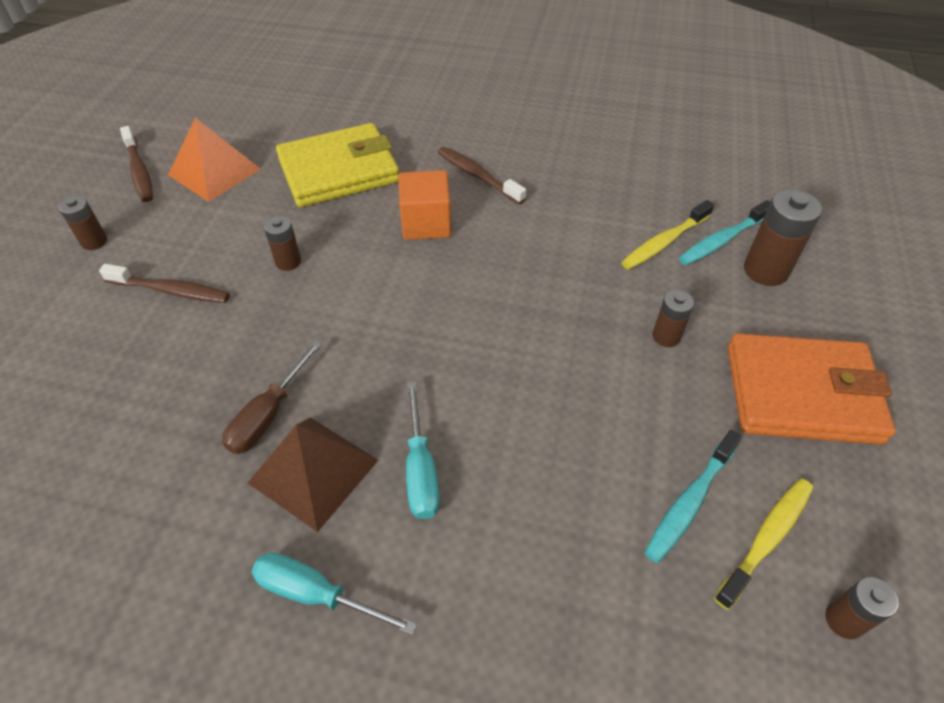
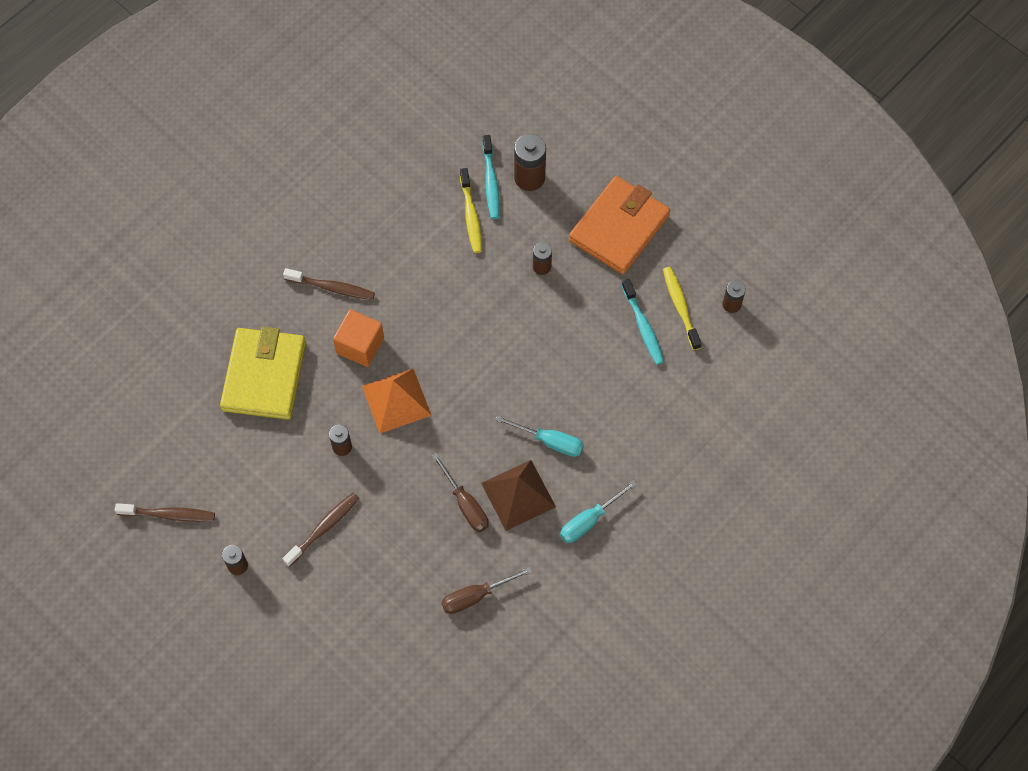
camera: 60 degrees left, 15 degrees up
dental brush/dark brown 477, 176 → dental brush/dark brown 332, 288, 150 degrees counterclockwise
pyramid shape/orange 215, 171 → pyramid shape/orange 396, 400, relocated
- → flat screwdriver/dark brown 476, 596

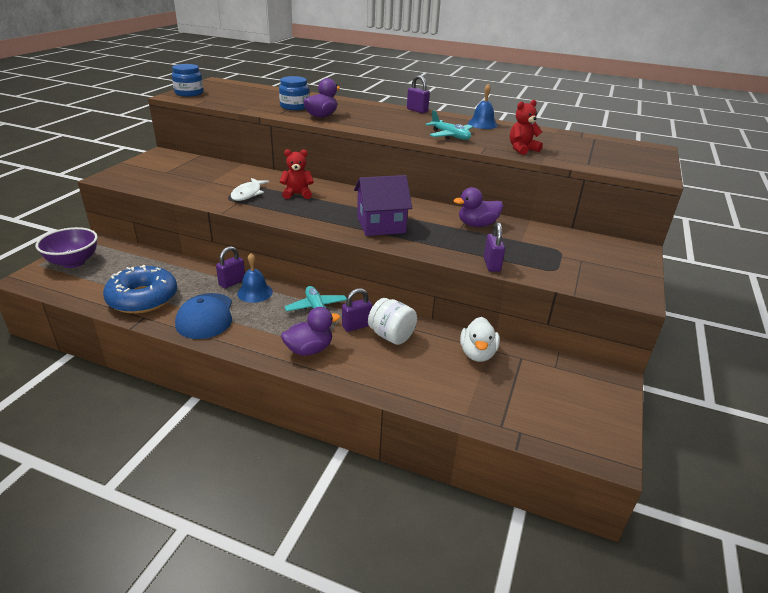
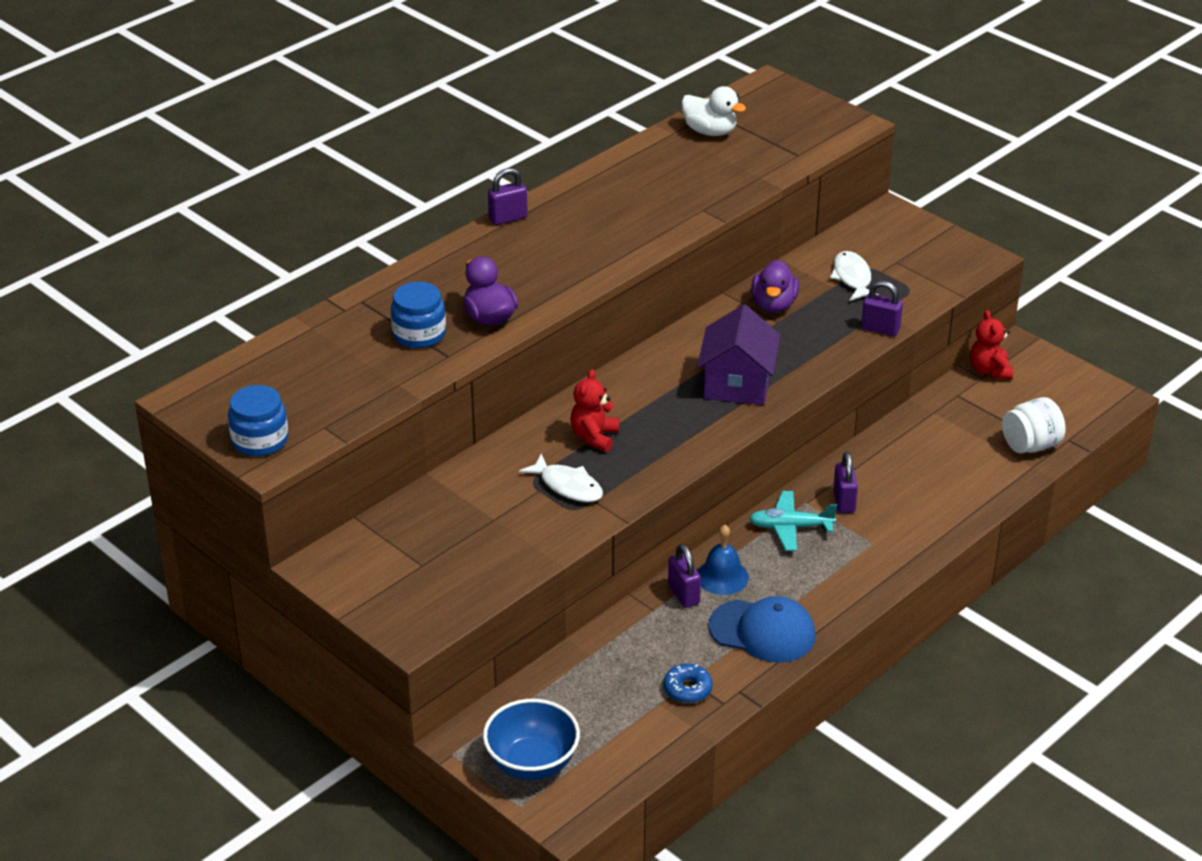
camera: 65 degrees left, 5 degrees up
deep dish/purple 73, 262 → deep dish/cobalt 532, 764
doughnut/cobalt 143, 298 → doughnut/cobalt 687, 689, x0.46
rubber duck/snow-white 477, 354 → rubber duck/snow-white 710, 131, relocated
- → toy fish/snow-white 852, 278
stuffed bear/crimson 522, 149 → stuffed bear/crimson 989, 370, relocated
preserve jar/snow-white 391, 336 → preserve jar/snow-white 1030, 445, relocated
rubber duck/purple 309, 349 → -
toy plane/teal 450, 136 → -
school bell/cobalt 482, 124 → -

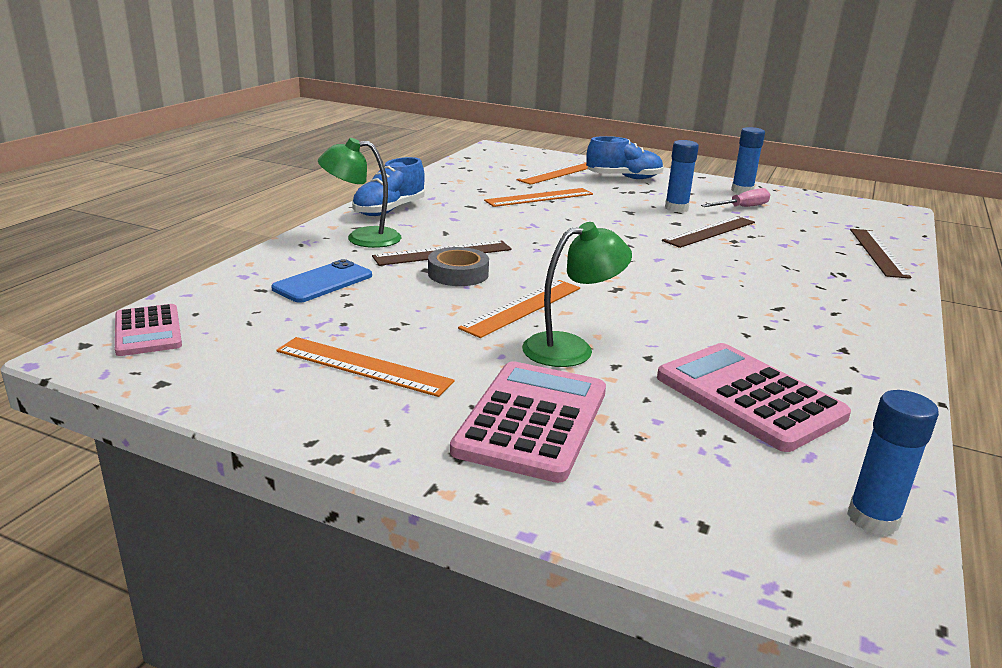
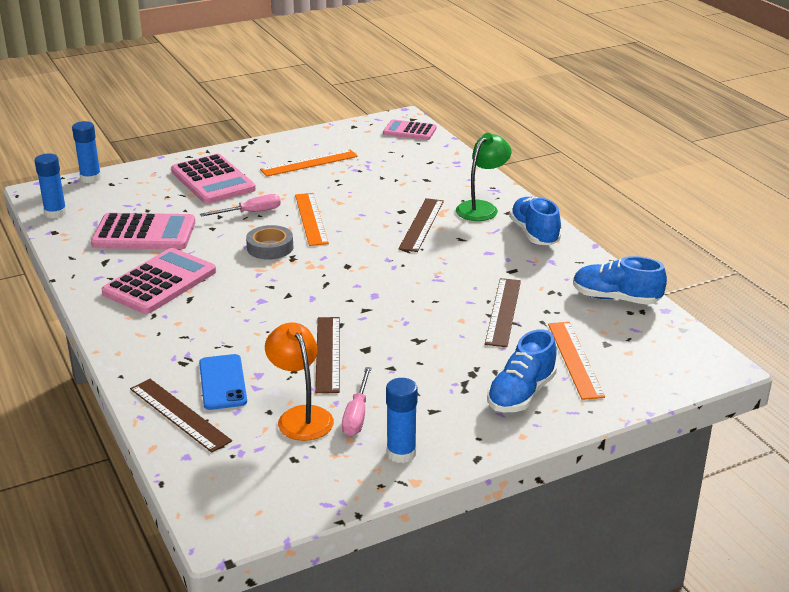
camera: 130 degrees right, 5 degrees up
stick of glue/cobalt 676, 208 → stick of glue/cobalt 90, 178, relocated
- → calculator/pink 160, 282
phone/cobalt 323, 282 → phone/cobalt 222, 382, relocated
lamp/green 571, 348 → flat screwdriver/pink 251, 213
roll of tape/ash-grey 458, 274 → roll of tape/ash-grey 270, 247, relocated
- → lamp/orange 301, 416
measuring stick/orange 539, 197 → measuring stick/dark brown 503, 311
- → shoe/cobalt 615, 298

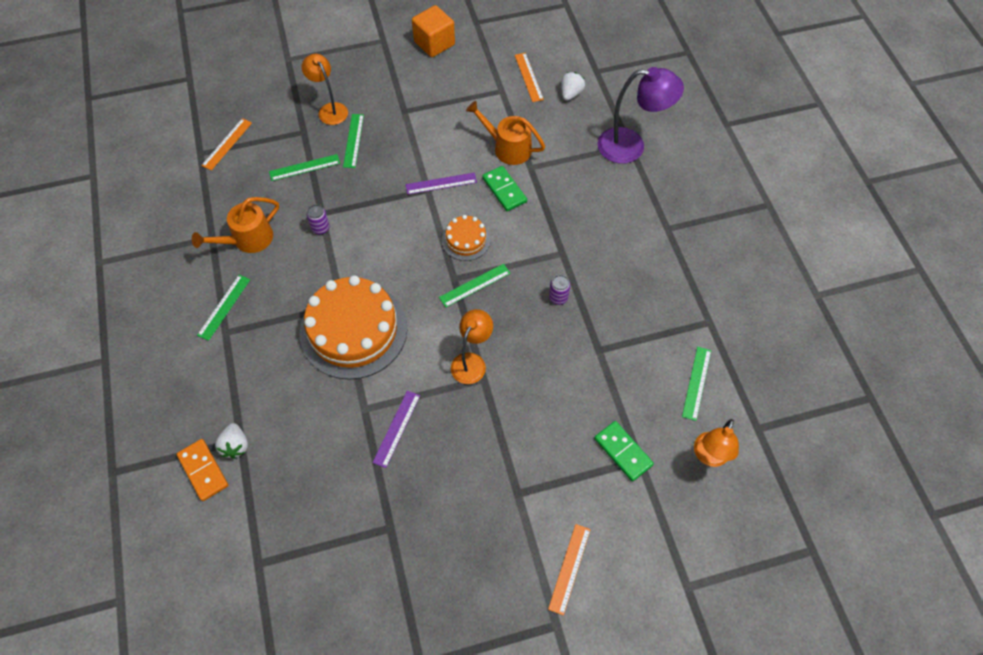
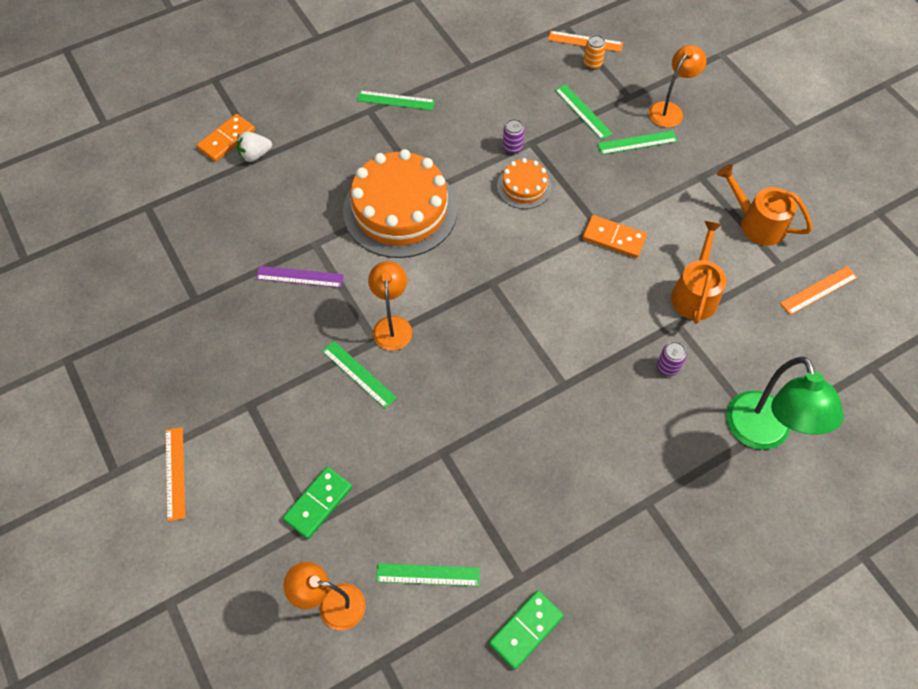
camera: 75 degrees right, 0 degrees up
measuring stick/orange 569, 568 → measuring stick/orange 175, 473, 75 degrees clockwise
measuring stick/green 475, 285 → measuring stick/green 359, 374, relocated
lamp/orange 472, 362 → lamp/orange 392, 325, 105 degrees counterclockwise
domino piece/green 504, 190 → domino piece/green 526, 630, relocated
cake/orange 466, 240 → cake/orange 524, 187, relocated
- → soda can/orange 592, 64
measuring stick/purple 441, 183 → domino piece/orange 613, 238
soda can/purple 558, 297 → soda can/purple 667, 367, relocated
sprinkling can/orange 248, 239 → sprinkling can/orange 757, 223, relocated
lamp/purple 631, 146 → lamp/green 762, 434
solid cube/orange 434, 43 → -
berry/snow-white 571, 93 → -

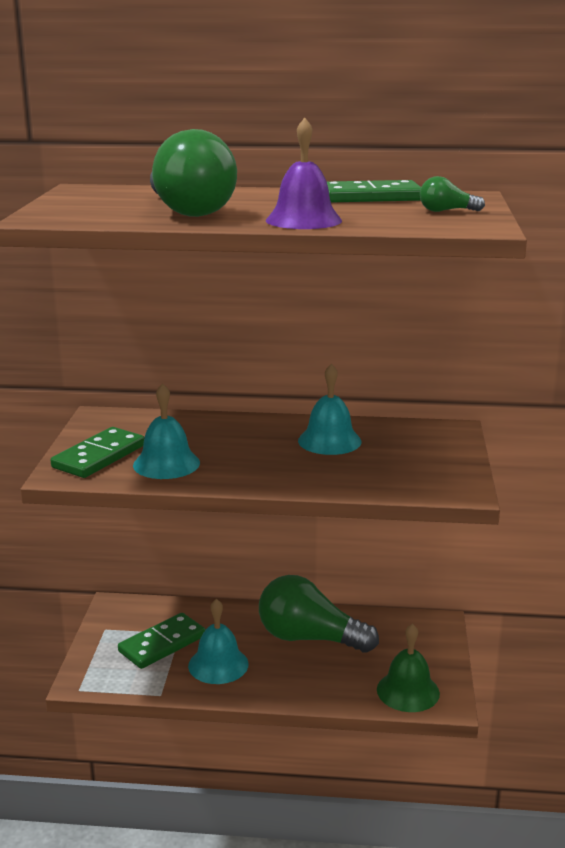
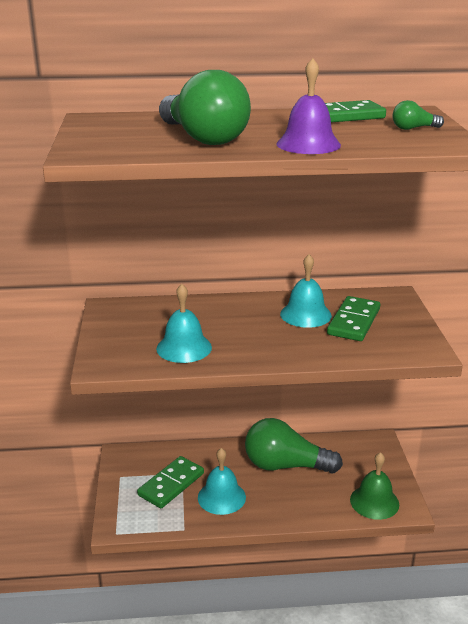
camera: 10 degrees left, 5 degrees up
domino piece/green 99, 456 → domino piece/green 353, 321, relocated

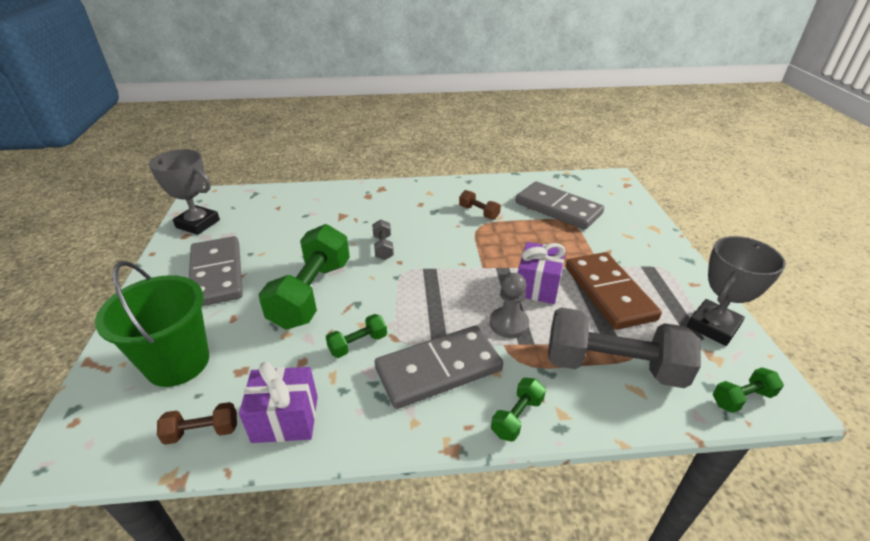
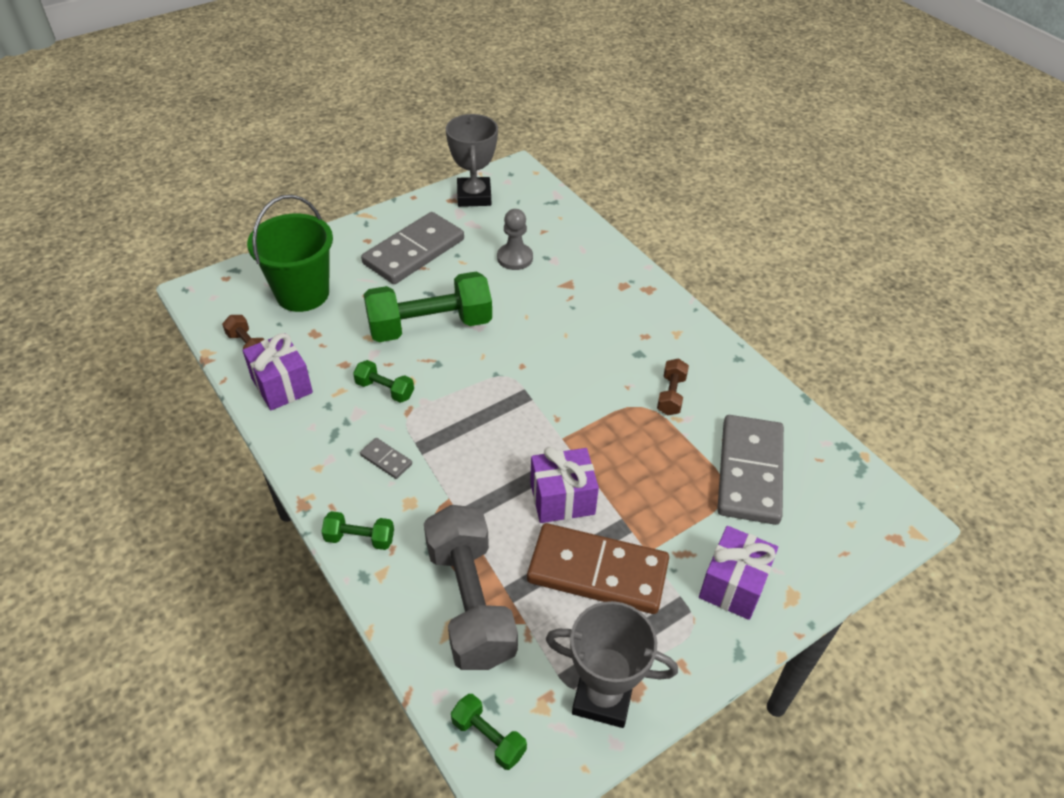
camera: 60 degrees right, 10 degrees up
domino piece/ash-grey 438, 369 → domino piece/ash-grey 386, 460, x0.41
chess pawn/ash-grey 508, 324 → chess pawn/ash-grey 515, 258, relocated
domino piece/dark brown 609, 292 → domino piece/dark brown 597, 572, 60 degrees clockwise
- → present/purple 733, 585
hand weight/ash-grey 383, 247 → -

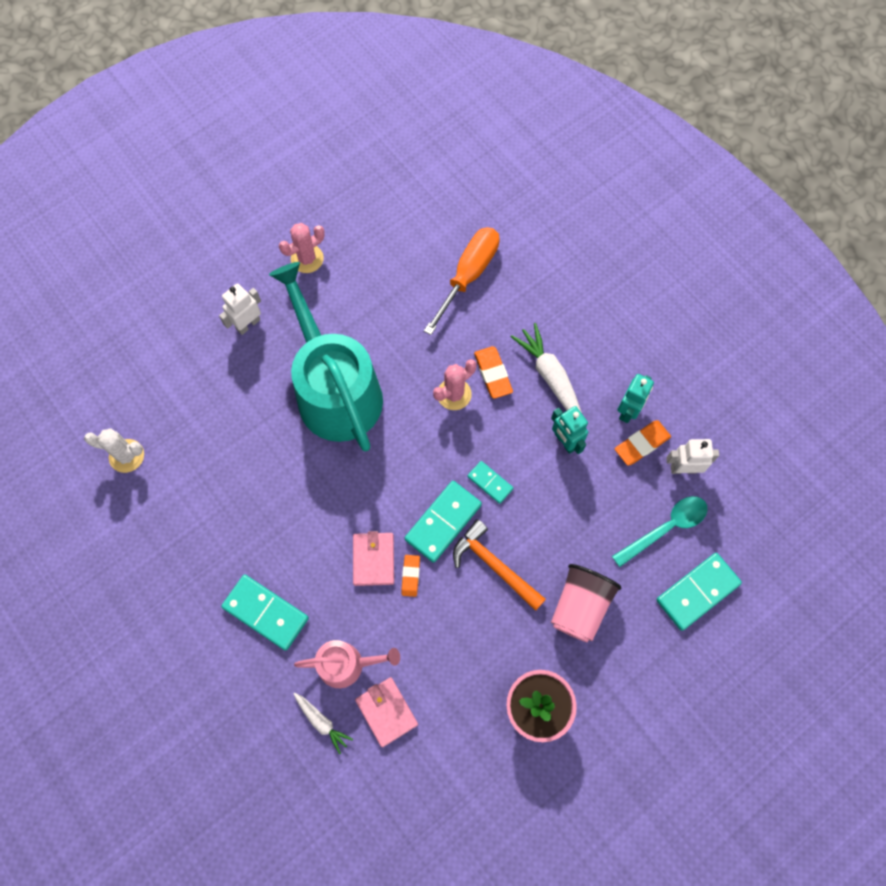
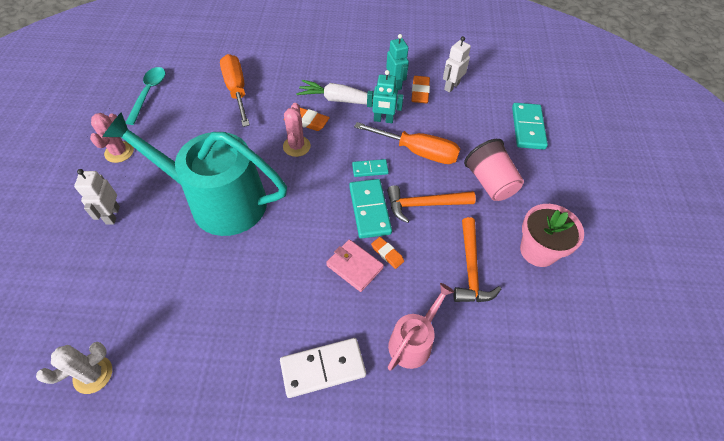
camera: 50 degrees left, 15 degrees down
teaspoon/teal 665, 528 → teaspoon/teal 149, 93, relocated
domino piece/teal 266, 612 → domino piece/snow-white 323, 368
- → flat screwdriver/orange 417, 151
- → claw hammer/orange 471, 268
carrot/snow-white 321, 722 → -
wallet/pink 386, 712 → -

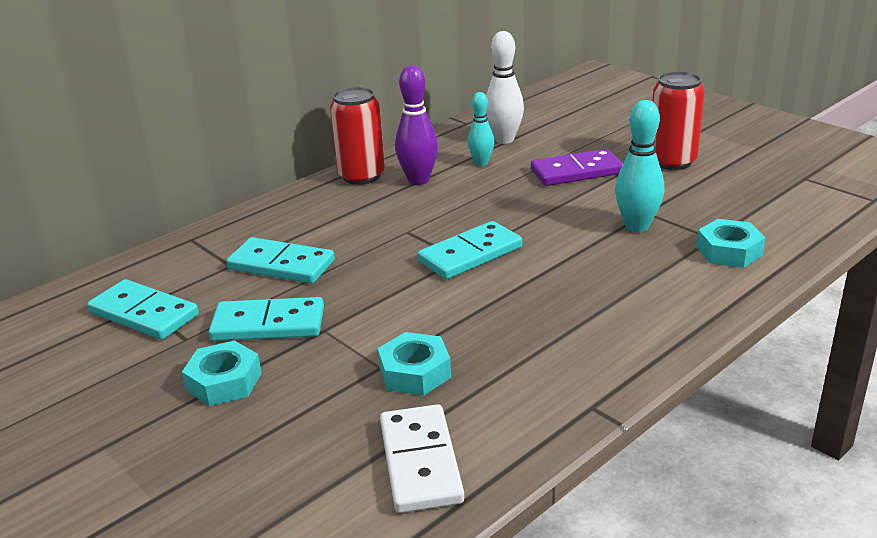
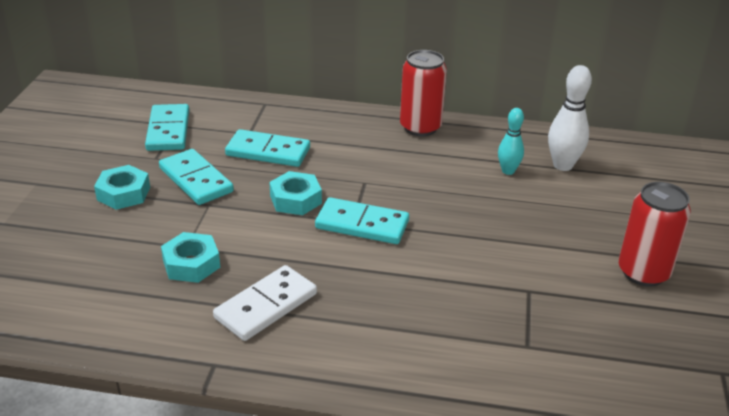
camera: 50 degrees right, 5 degrees up
domino piece/snow-white 420, 462 → domino piece/snow-white 266, 306, relocated
domino piece/teal 281, 265 → domino piece/teal 268, 151, 60 degrees counterclockwise
nut/teal 729, 251 → nut/teal 295, 199, relocated
skittle/purple 418, 180 → -
domino piece/purple 576, 171 → -
skittle/teal 637, 226 → -

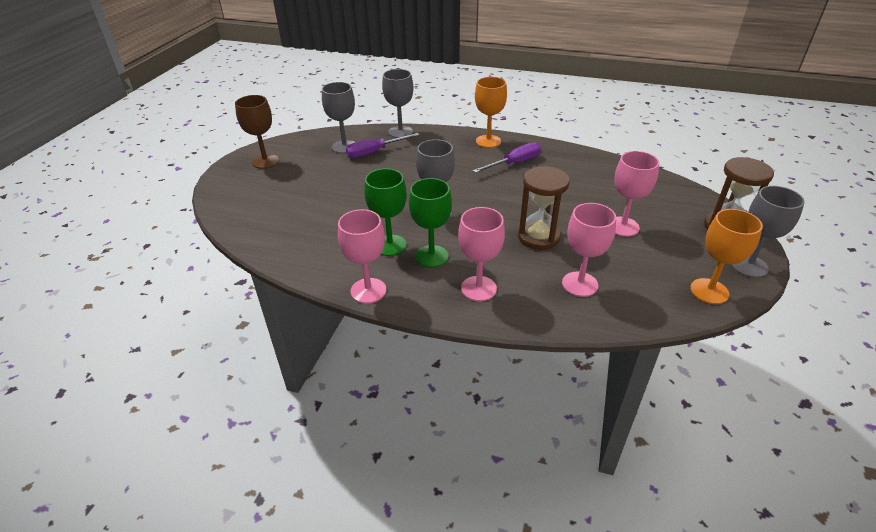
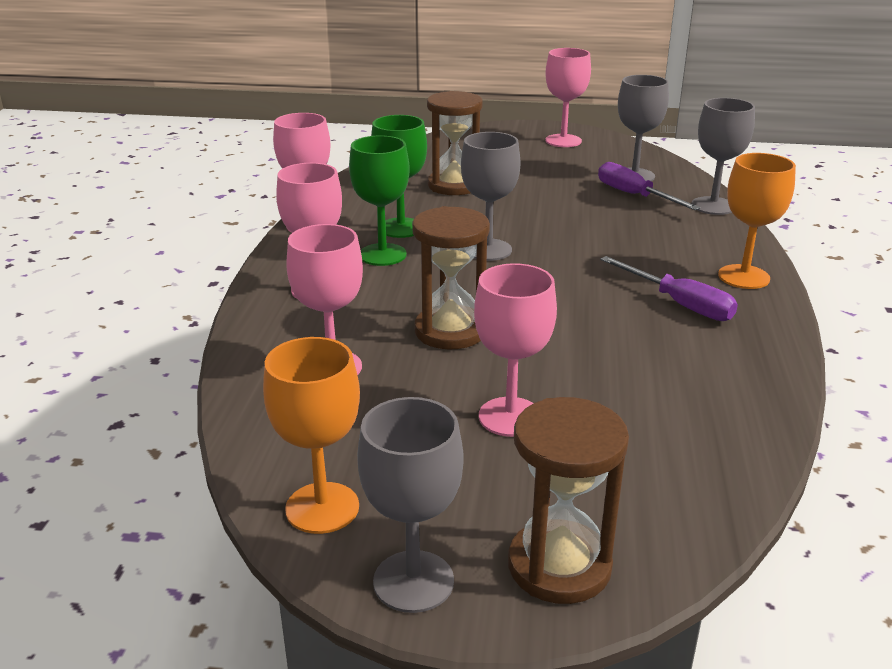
camera: 80 degrees right, 10 degrees down
- → hourglass/dark brown 454, 185
chalice/dark brown 265, 161 → chalice/pink 563, 141

